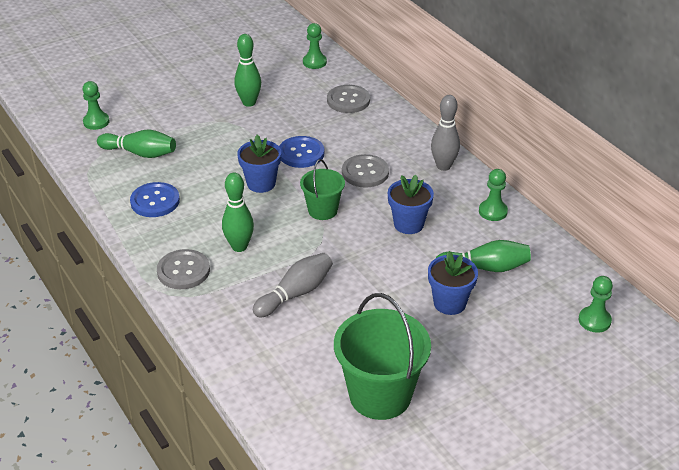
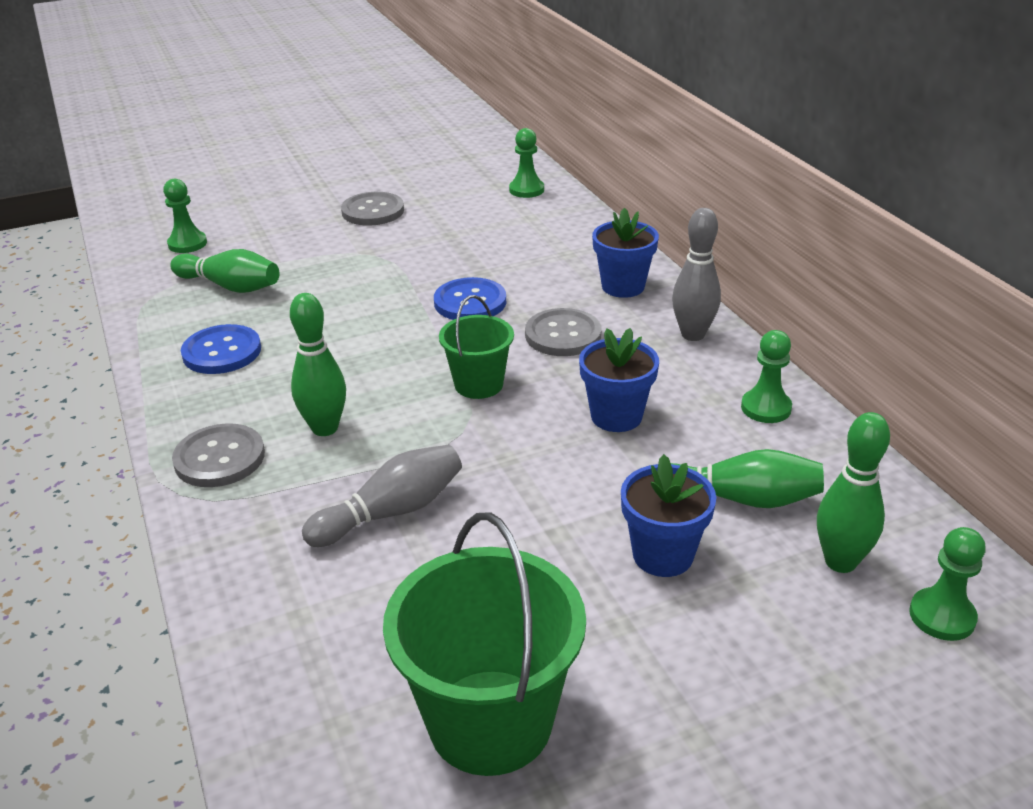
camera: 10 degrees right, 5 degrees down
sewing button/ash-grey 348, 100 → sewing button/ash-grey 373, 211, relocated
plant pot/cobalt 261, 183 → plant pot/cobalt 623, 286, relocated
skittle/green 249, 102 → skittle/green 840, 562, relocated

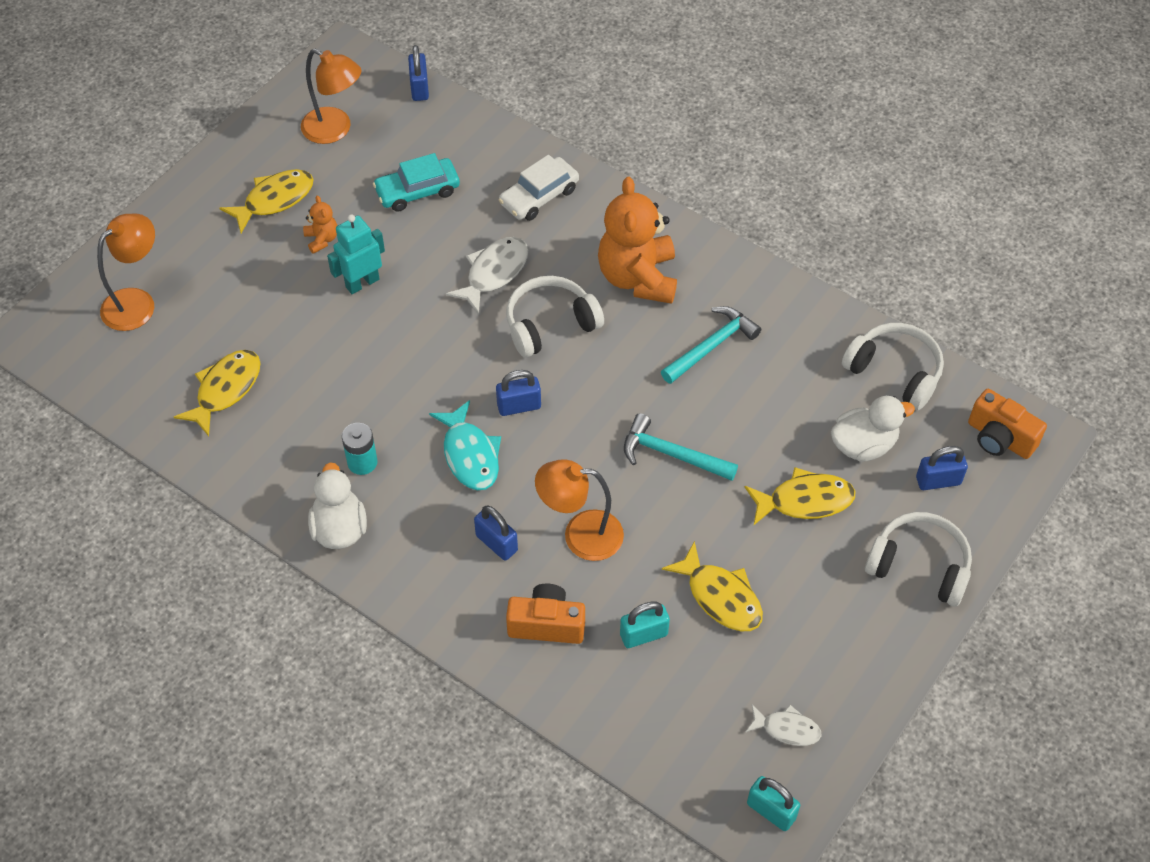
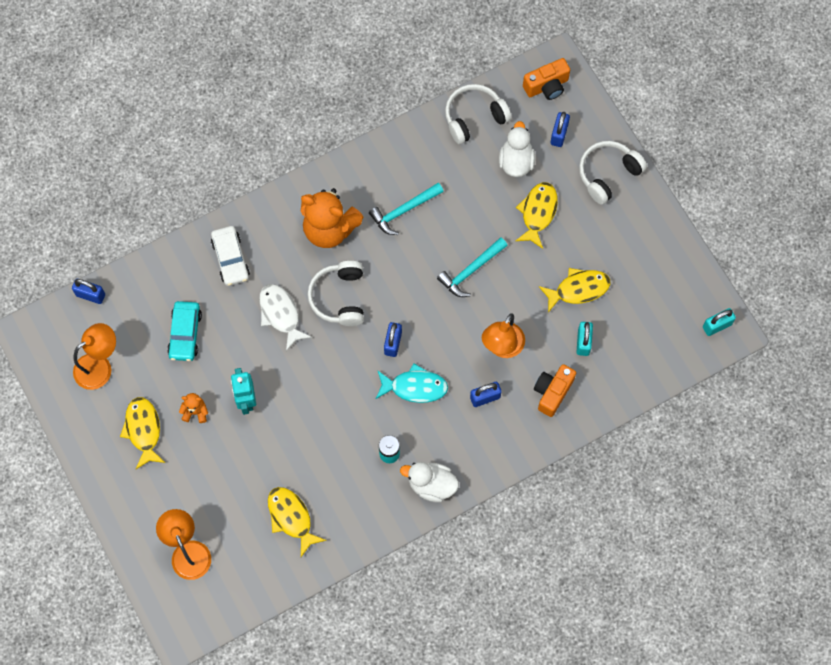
camera: 65 degrees left, 15 degrees up
claw hammer/teal 711, 346 → claw hammer/teal 404, 210, 105 degrees counterclockwise
toy fish/snow-white 787, 729 → -

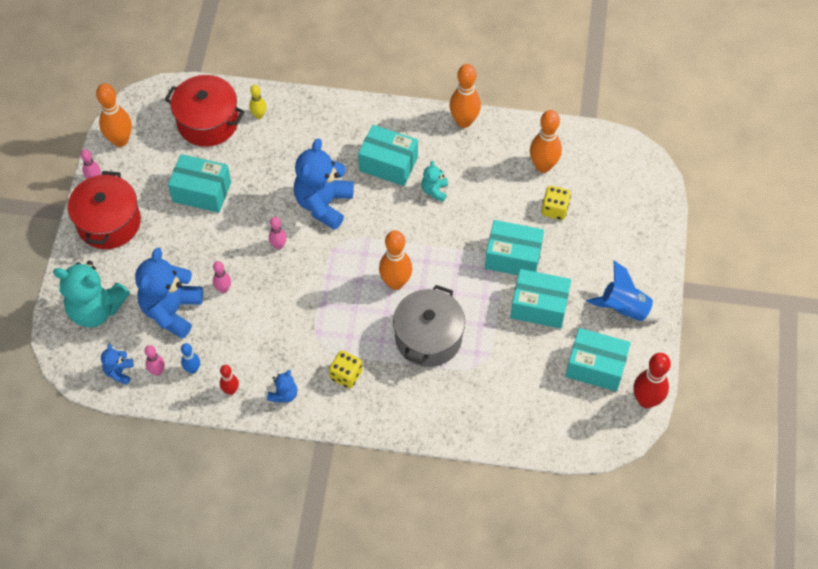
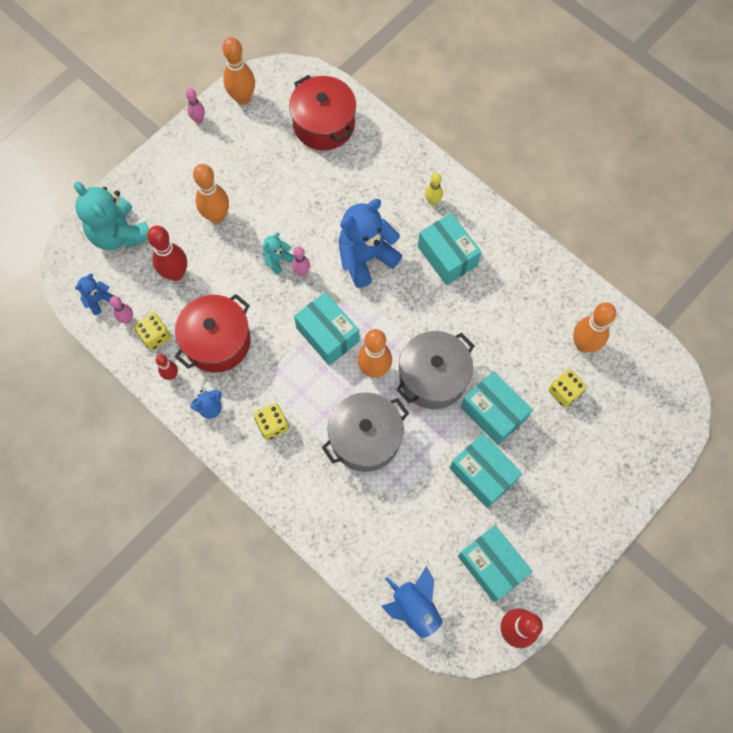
camera: 35 degrees right, 10 degrees up
skittle/cobalt 192, 369 → die/golden 155, 336
stuffed bear/cobalt 171, 310 → skittle/crimson 176, 273
cooking pot/crimson 109, 222 → cooking pot/crimson 217, 341, relocated
skittle/orange 464, 121 → skittle/orange 217, 216, relocated
stuffed bear/teal 434, 190 → stuffed bear/teal 277, 260, relocated
box/teal 202, 192 → box/teal 327, 334, relocated
rocket/cobalt 624, 309 → rocket/cobalt 416, 609, relocated
- → cooking pot/ash-grey 433, 377
skittle/golden 259, 115 → skittle/golden 432, 201, relocated
skittle/pink 223, 289 → -

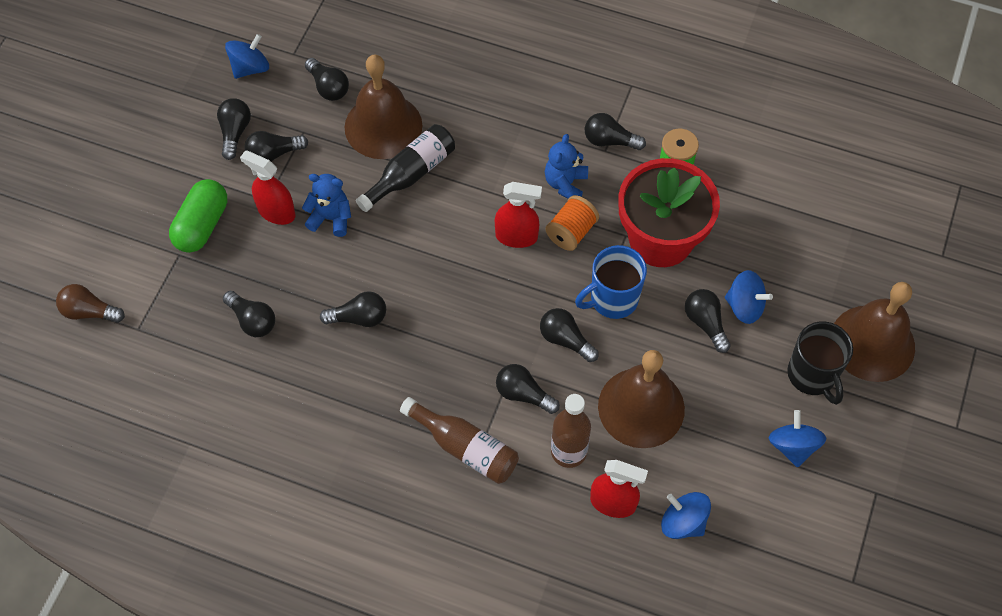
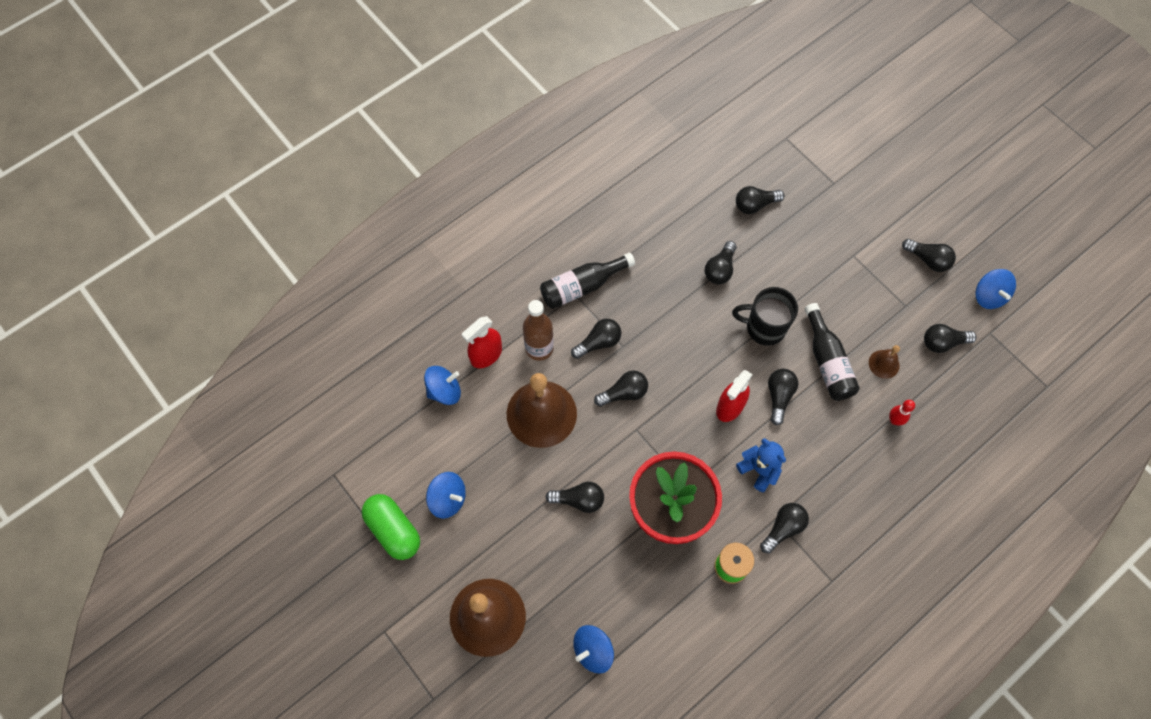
camera: 120 degrees right, 5 degrees up
pill shape/green 202, 225 → pill shape/green 393, 530, relocated
flask/dark brown 465, 448 → flask/black 582, 286
whirligig/cobalt 744, 306 → whirligig/cobalt 593, 651, relocated
tea mug/black 812, 375 → tea mug/black 764, 328, relocated
lightbulb/black 274, 154 → lightbulb/black 779, 396, relocated
school bell/dark brown 383, 126 → school bell/dark brown 884, 364, x0.45
- → skittle/crimson 894, 420
lightbulb/dark brown 89, 312 → -
sprayer/crimson 276, 212 → -
stuffed bear/cobalt 331, 218 → -
bobbin/orange 571, 232 → -
tea mug/cobalt 612, 299 → -

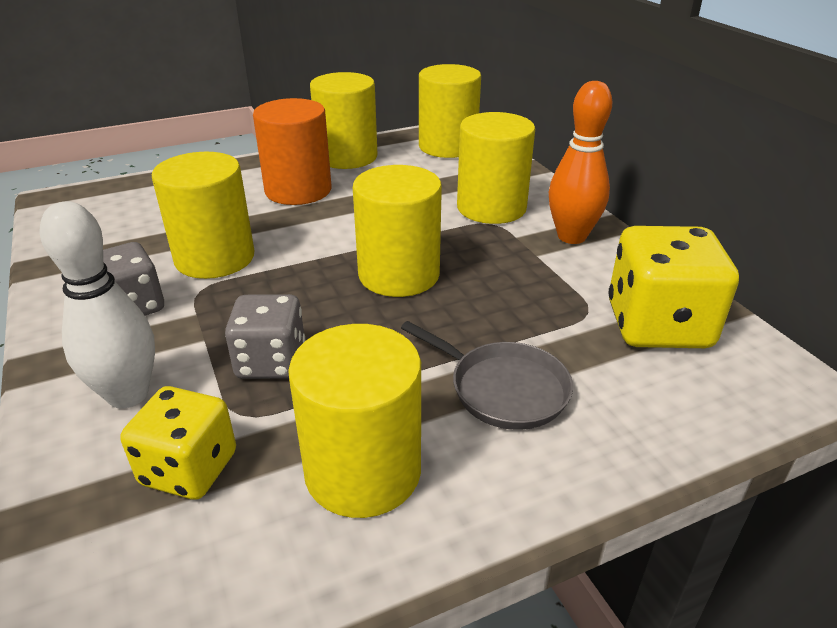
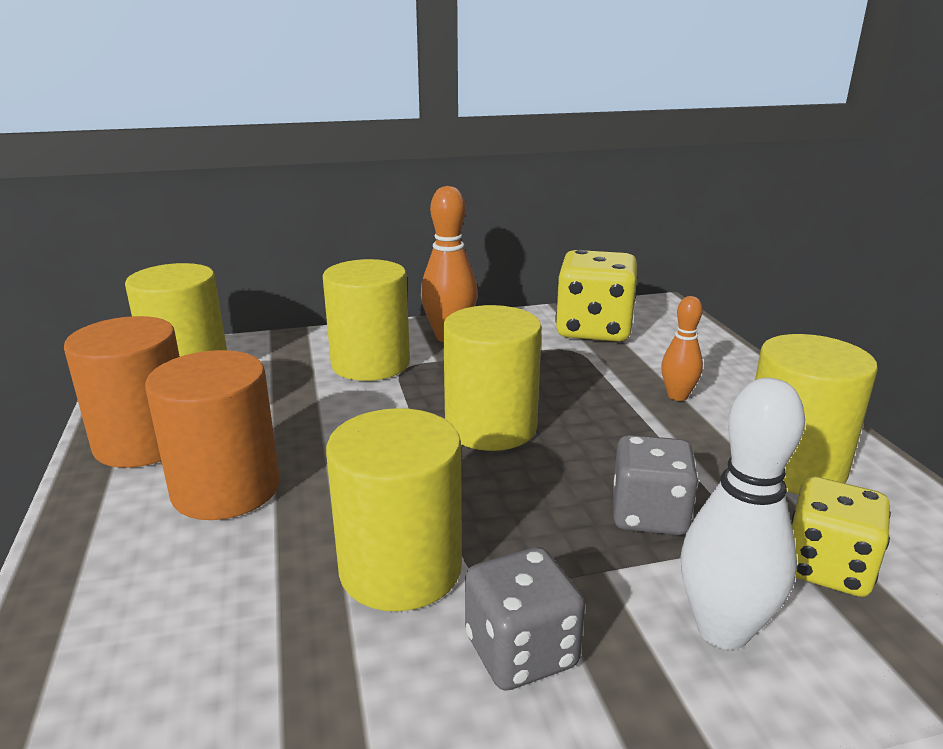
camera: 80 degrees left, 10 degrees down
cylinder/golden 347, 157 → cylinder/orange 144, 442
skillet/ash-grey 504, 389 → skittle/orange 677, 396

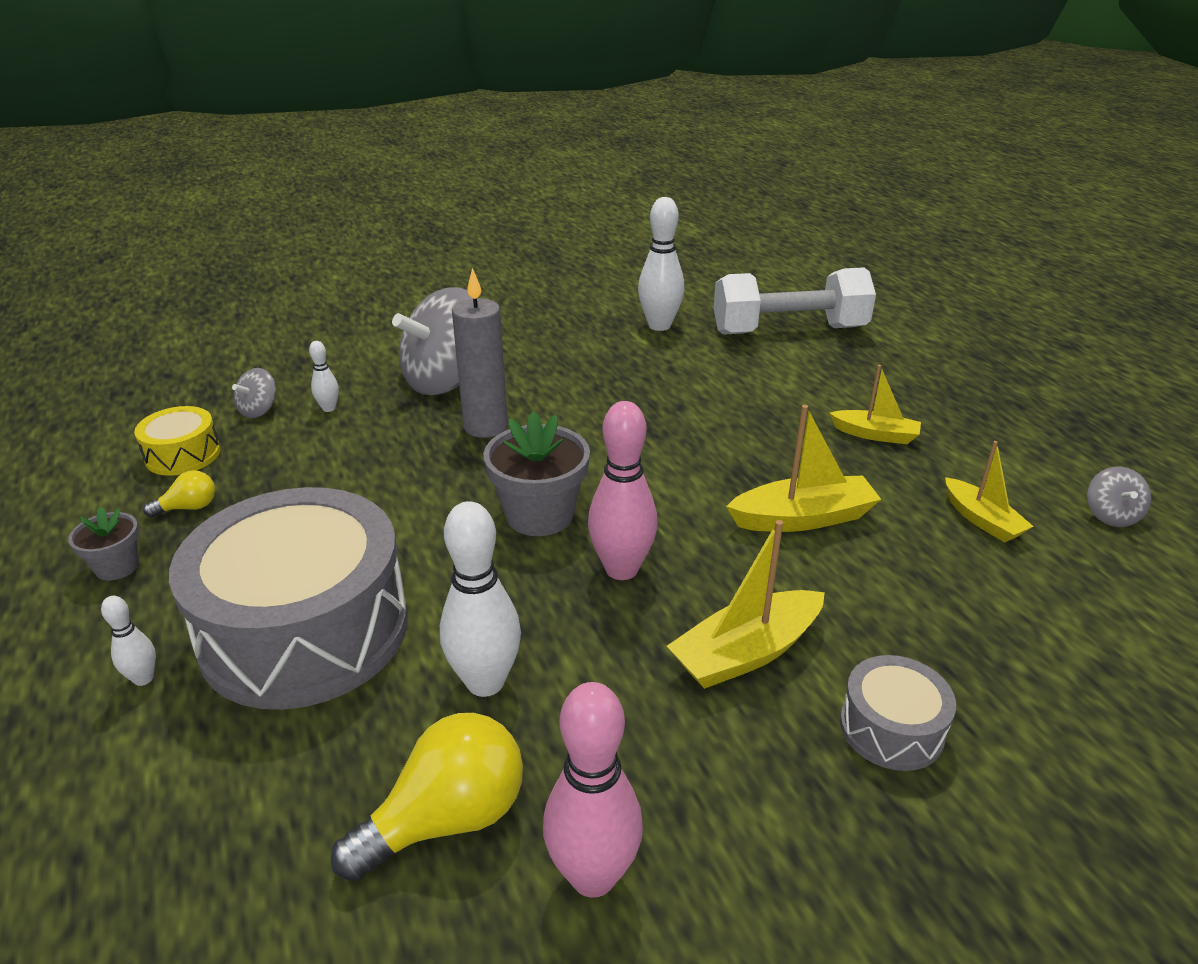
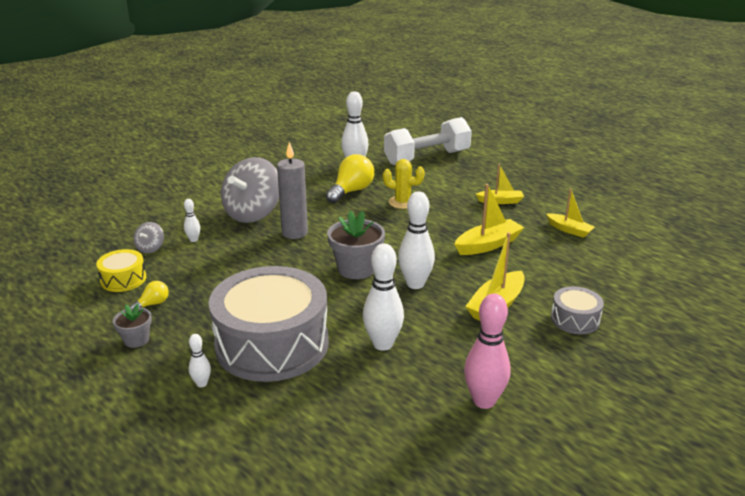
camera: 20 degrees left, 5 degrees down
lightbulb/golden 446, 819 → lightbulb/golden 351, 191, relocated
- → saguaro cactus/golden 402, 202
skittle/pink 621, 569 → skittle/snow-white 415, 284
whirligig/ash-grey 1110, 515 → -

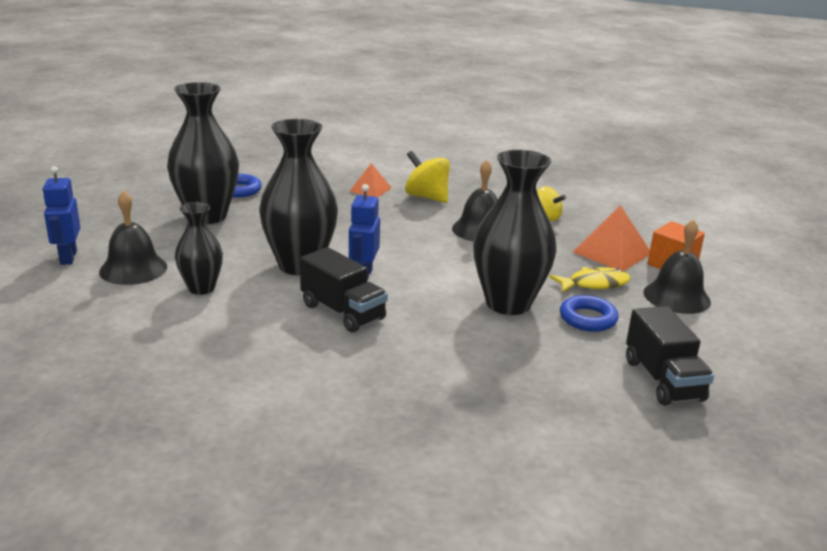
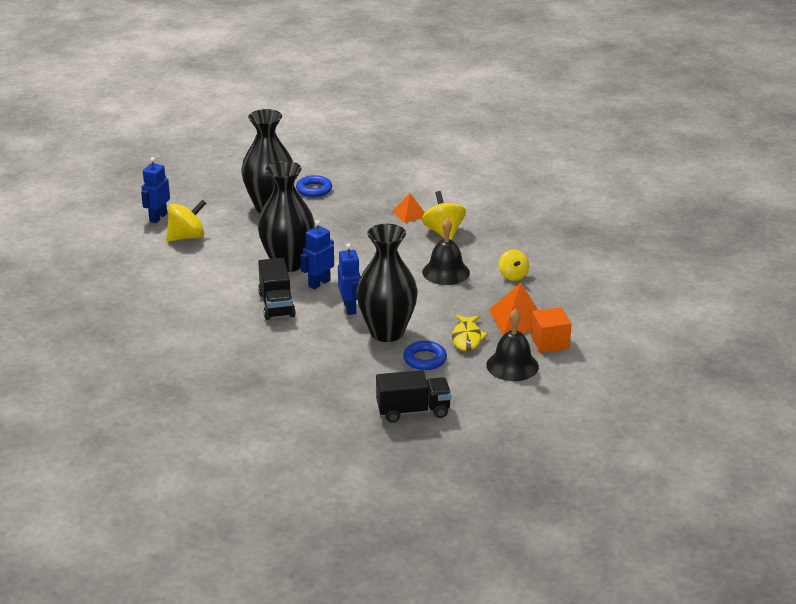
camera: 35 degrees right, 5 degrees up
school bell/black 133, 269 → whirligig/golden 187, 237
- → robot/cobalt 350, 308
lorry/black 663, 380 → lorry/black 413, 411, 120 degrees counterclockwise
toy fish/golden 594, 284 → toy fish/golden 467, 338, 75 degrees clockwise
vase/black 201, 288 → -

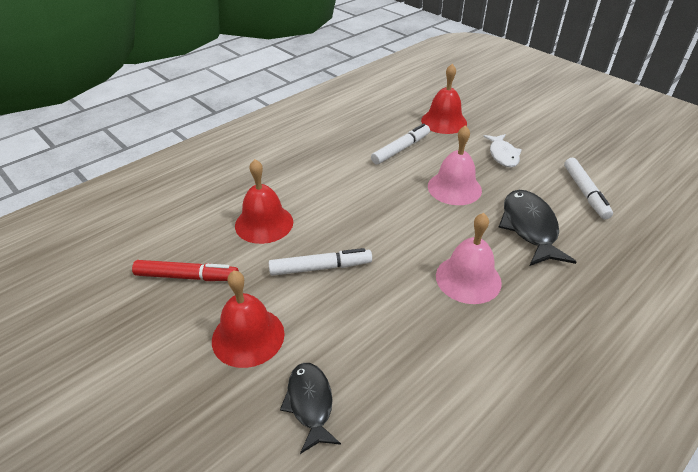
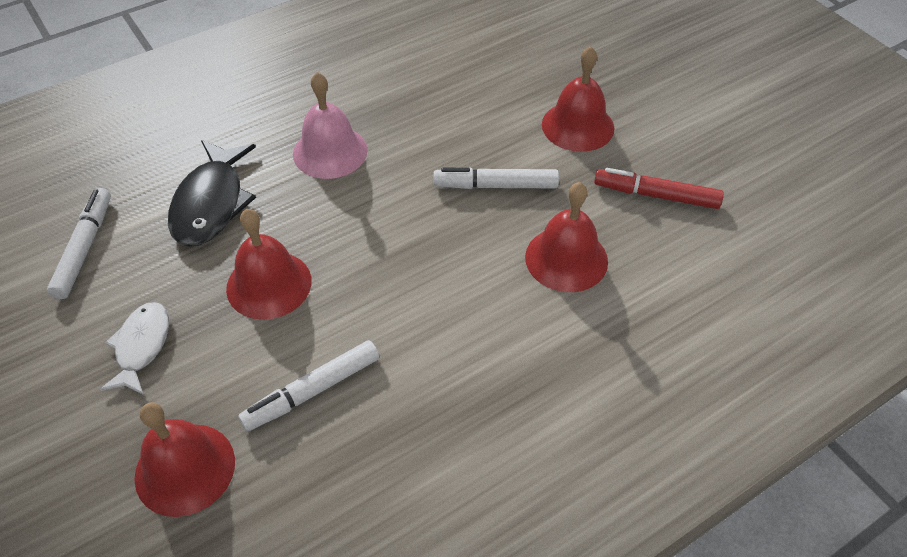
camera: 170 degrees left, 10 degrees up
school bell/pink 454, 188 → school bell/crimson 269, 284
toy fish/black 310, 403 → -

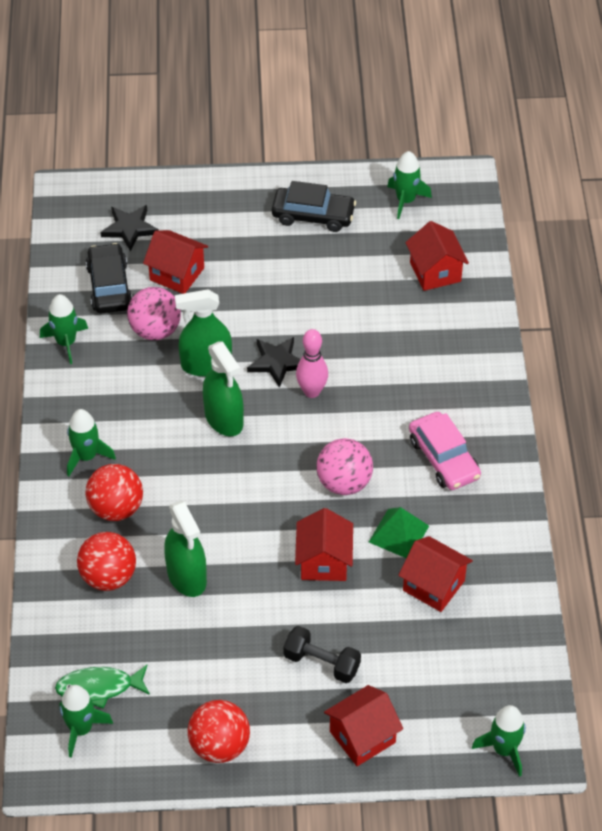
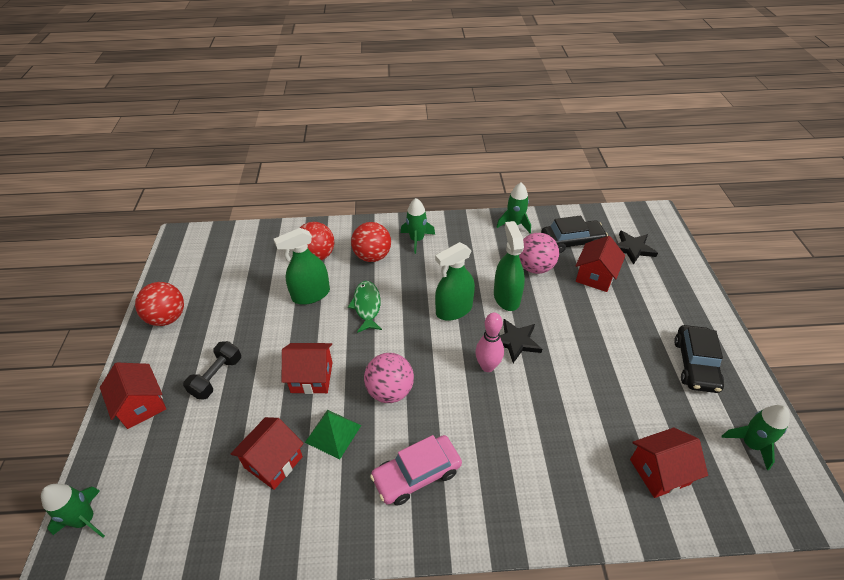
camera: 90 degrees right, 5 degrees down
toy fish/green 99, 688 → toy fish/green 367, 306, relocated
rocket/green 81, 729 → -

